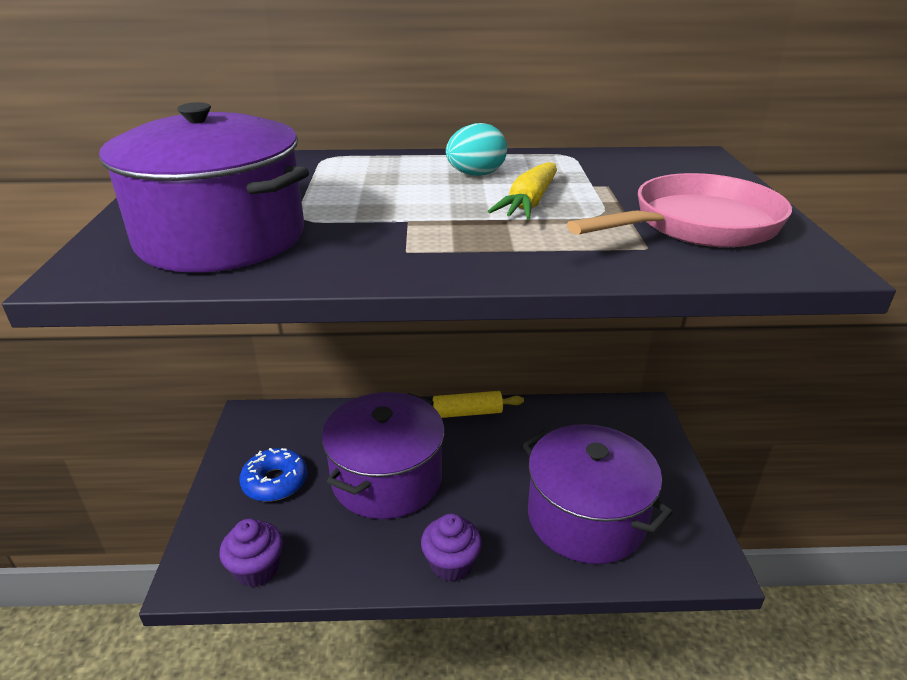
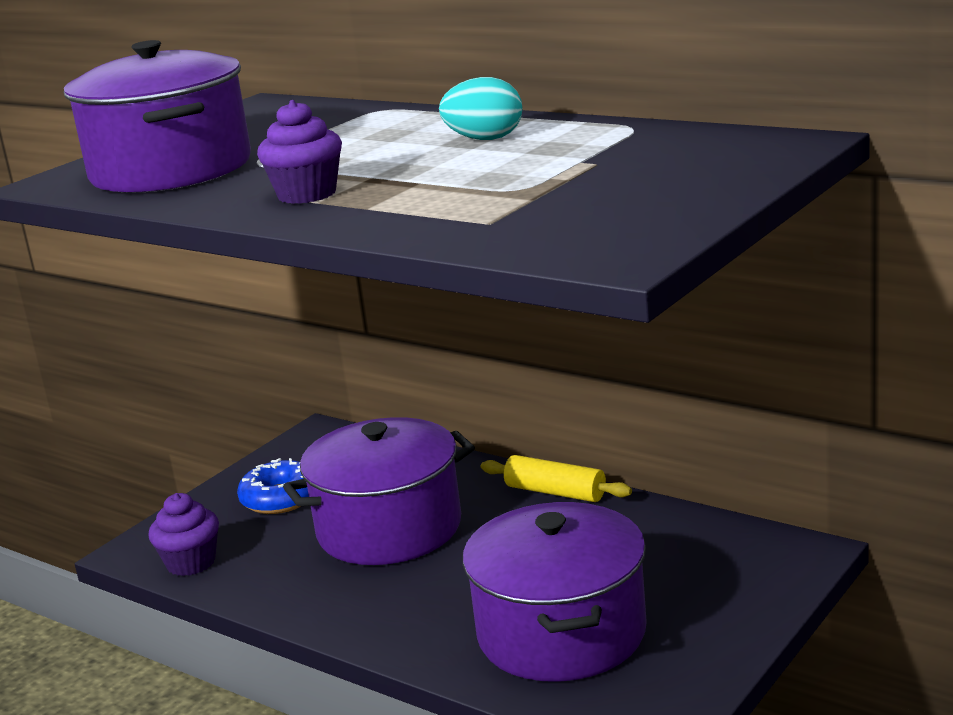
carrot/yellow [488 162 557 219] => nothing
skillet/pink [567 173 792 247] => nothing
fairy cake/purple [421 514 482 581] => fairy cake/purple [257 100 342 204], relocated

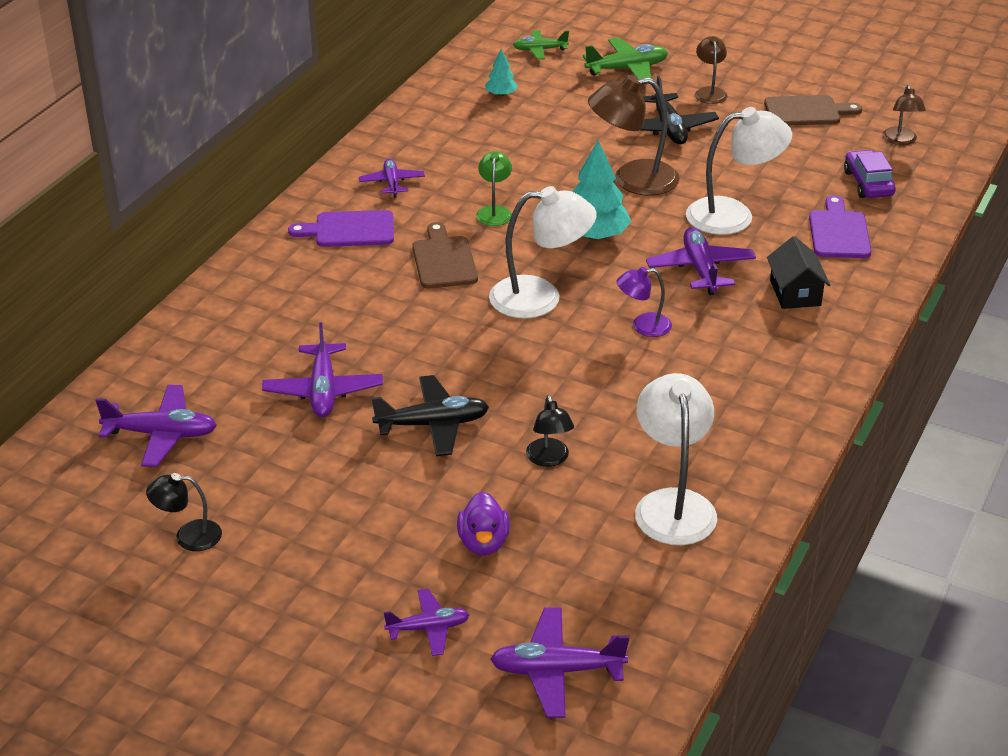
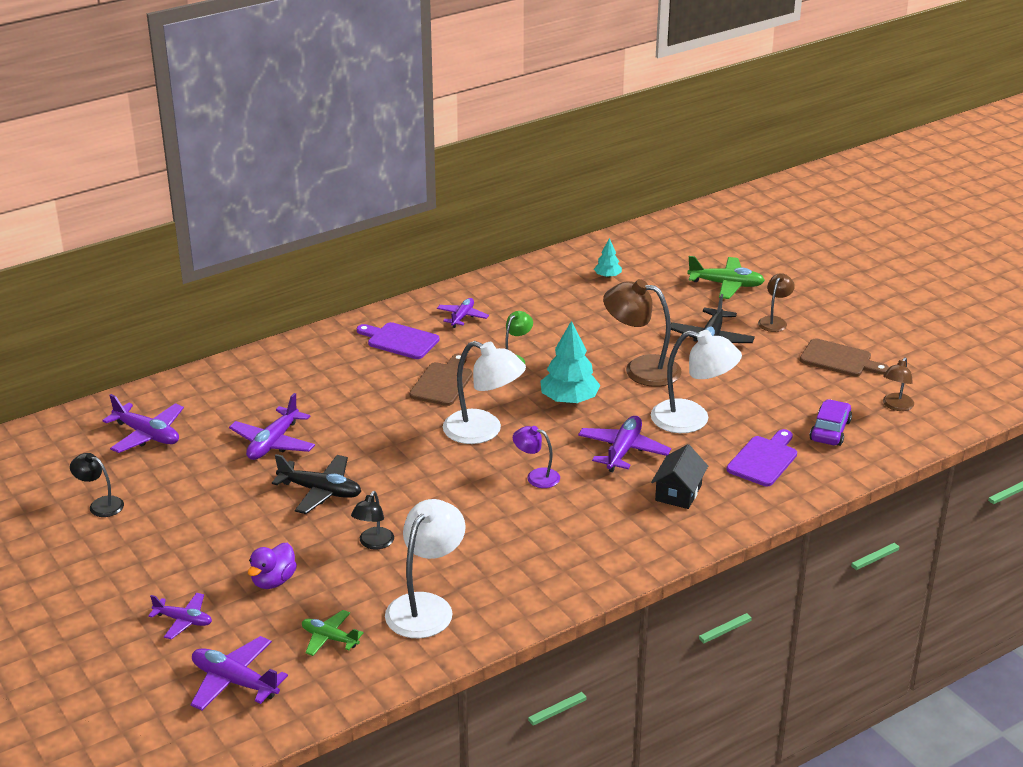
toy plane/emerald [513 30 569 59] => toy plane/emerald [302 610 364 656], relocated

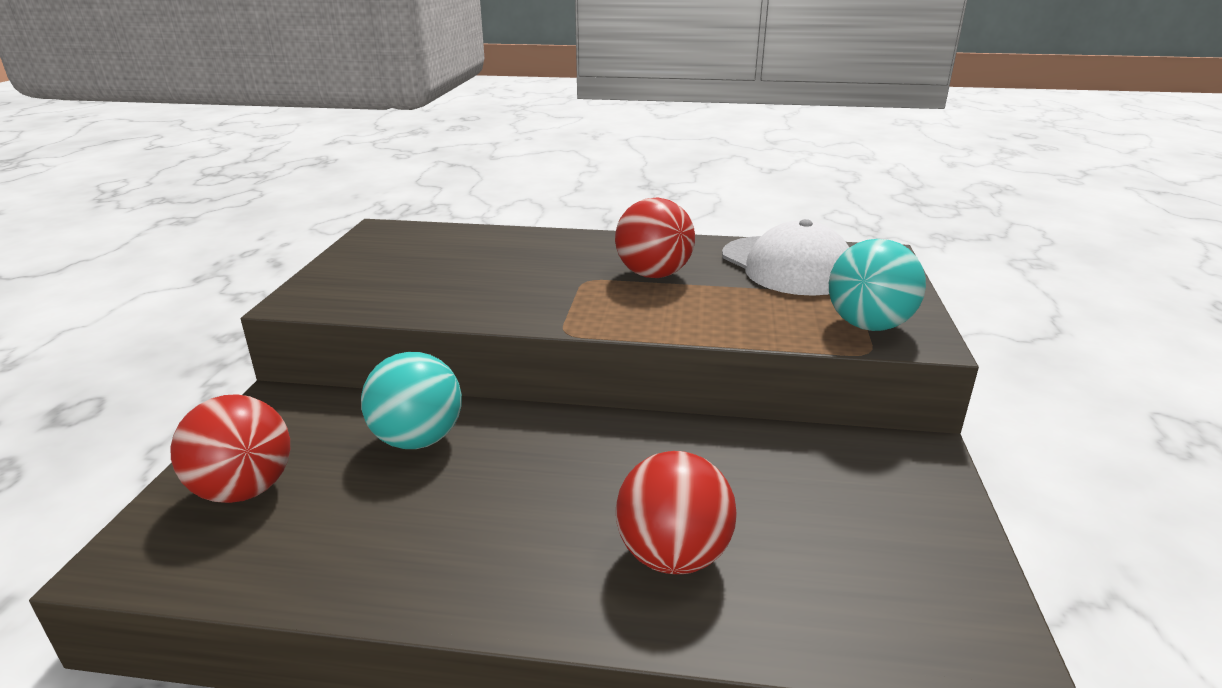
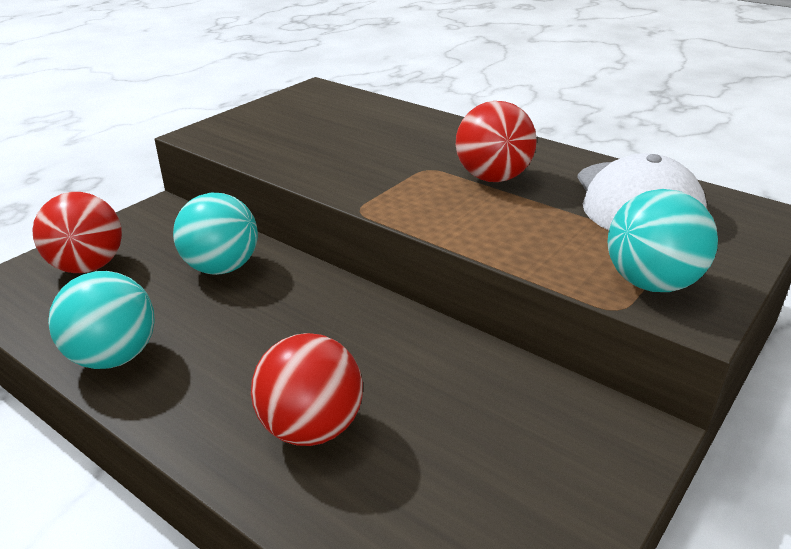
nothing => play ball/turquoise [48 271 155 369]

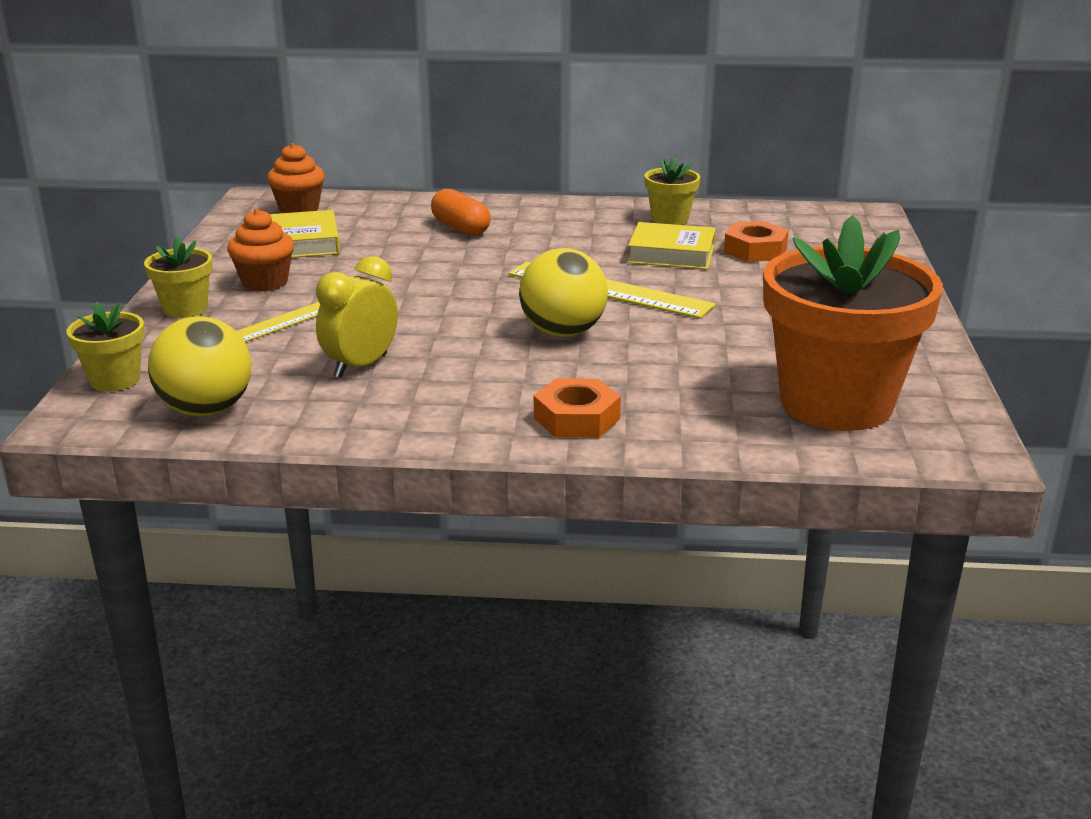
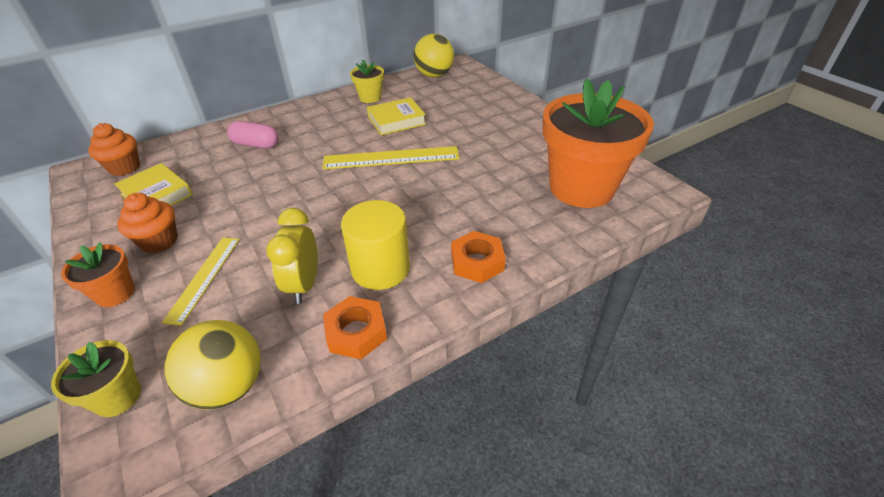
pill/orange [431 189 491 236] => pill/pink [227 121 279 149]
hexagon nut/orange [724 221 789 262] => hexagon nut/orange [323 296 387 359], relocated
plant pot/yellow [144 236 213 318] => plant pot/orange [61 243 135 307]
play ball/yellow [519 248 608 337] => play ball/yellow [414 34 454 77], relocated
nothing => cylinder shape/yellow [341 200 410 290]

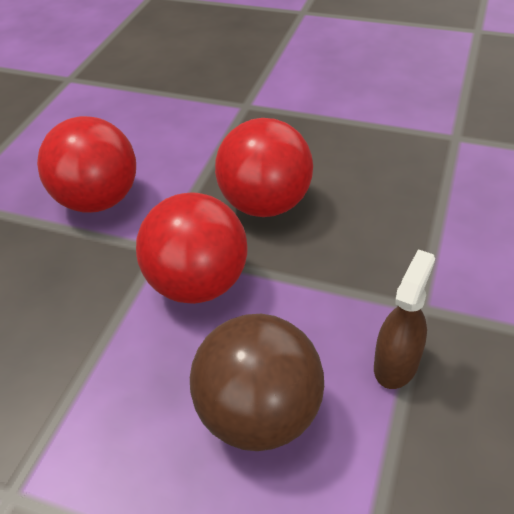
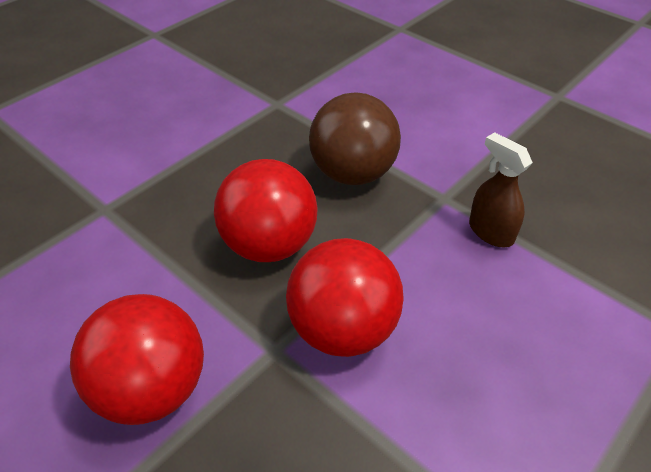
play ball/brown [190 314 324 451] => play ball/brown [309 93 401 185], relocated

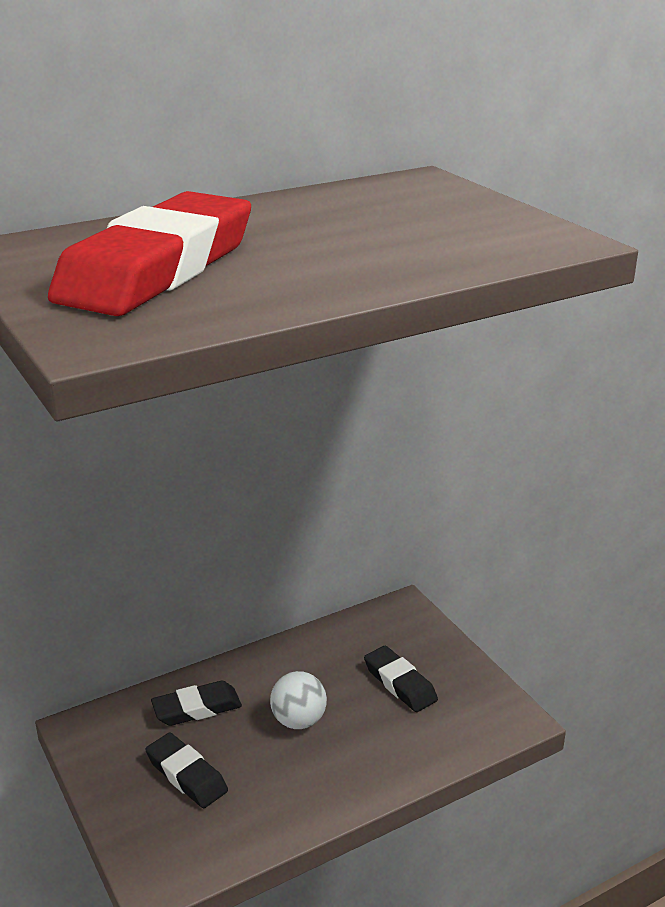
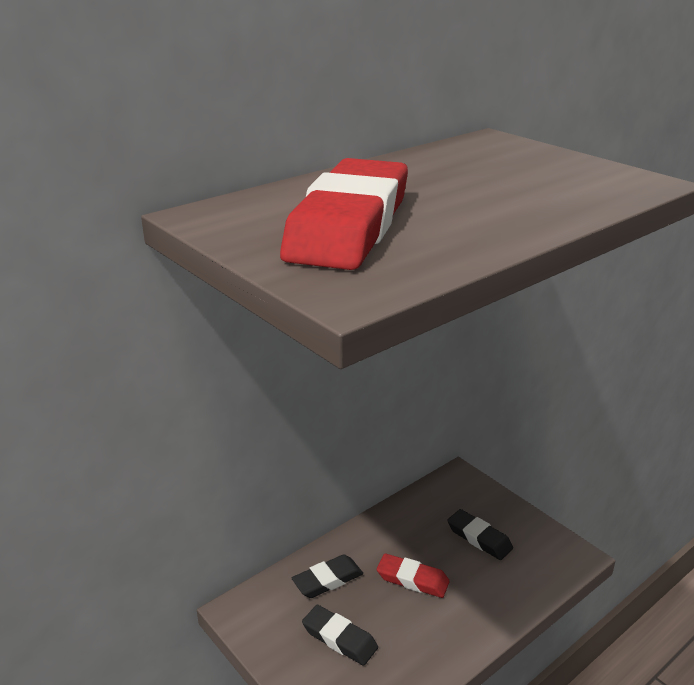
play ball/white [270 671 327 729] => eraser/red [377 553 450 598]

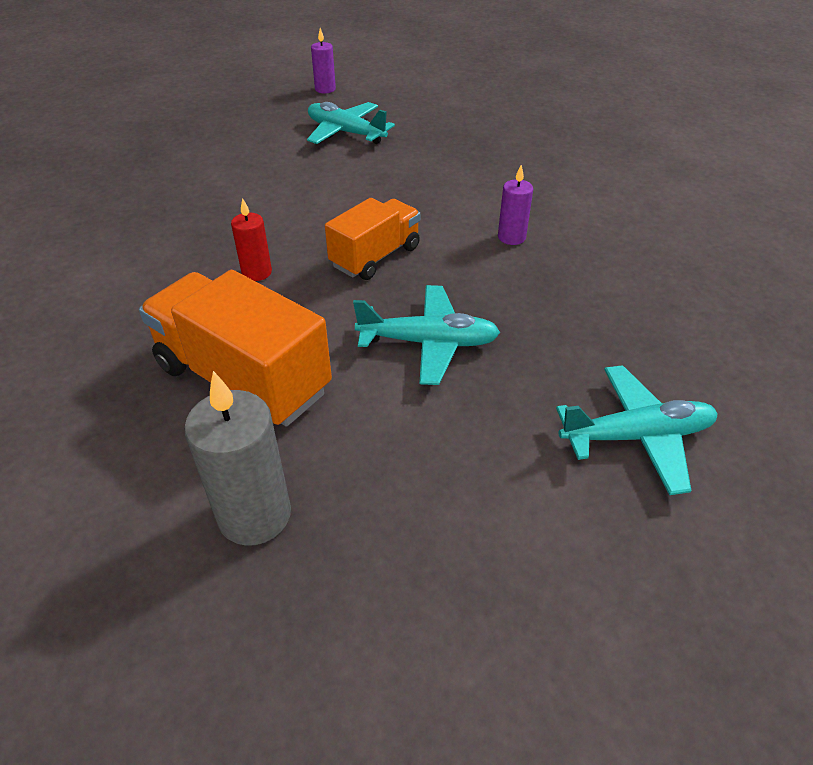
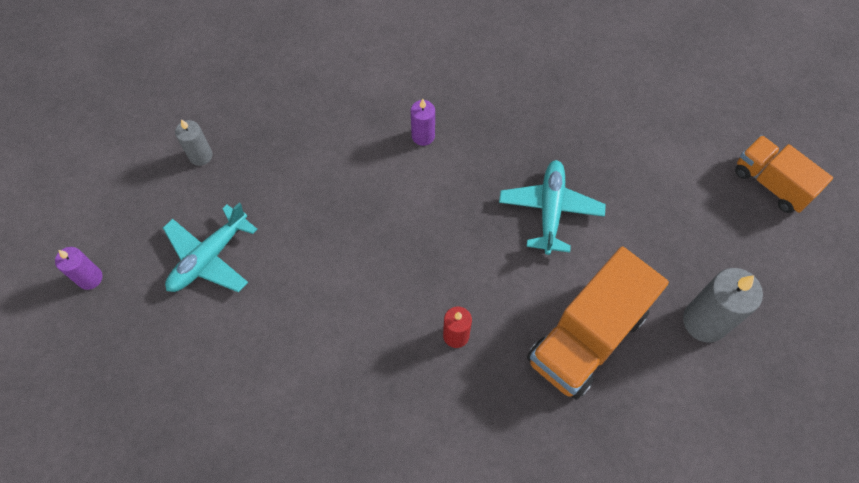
toy truck/orange [325 198 420 280] => toy truck/orange [735 135 833 213], relocated
toy plane/turquoise [556 365 718 495] => nothing
nothing => pillar candle/gray [175 119 212 166]

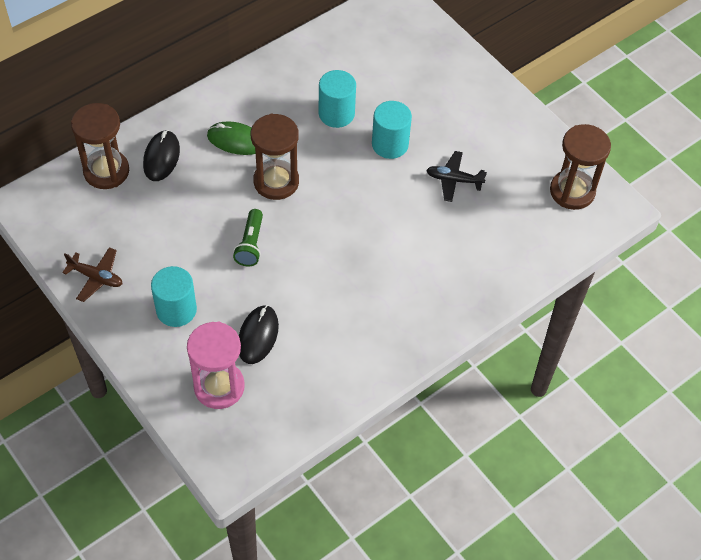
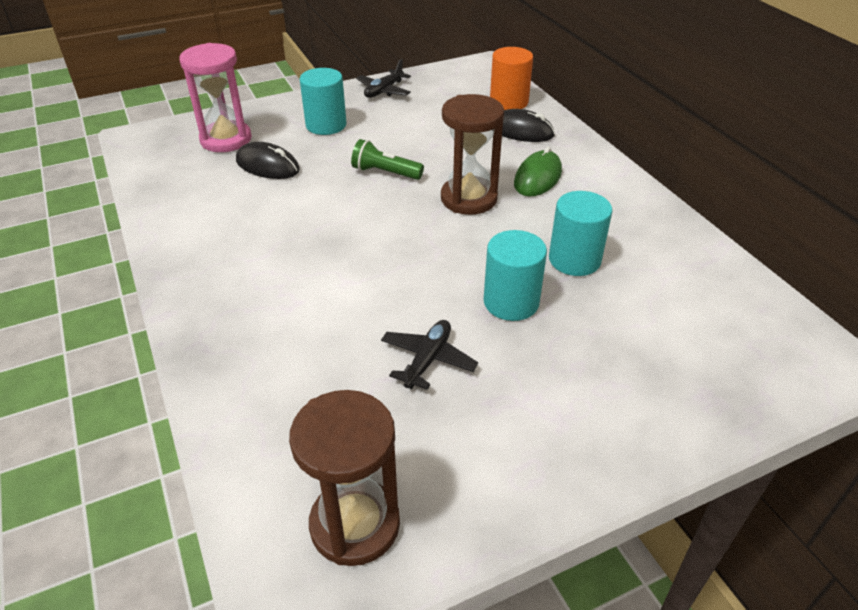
sandglass/brown [71 103 129 189] => cylinder shape/orange [490 47 533 110]
toy plane/brown [62 247 122 302] => toy plane/ebony [356 59 411 98]

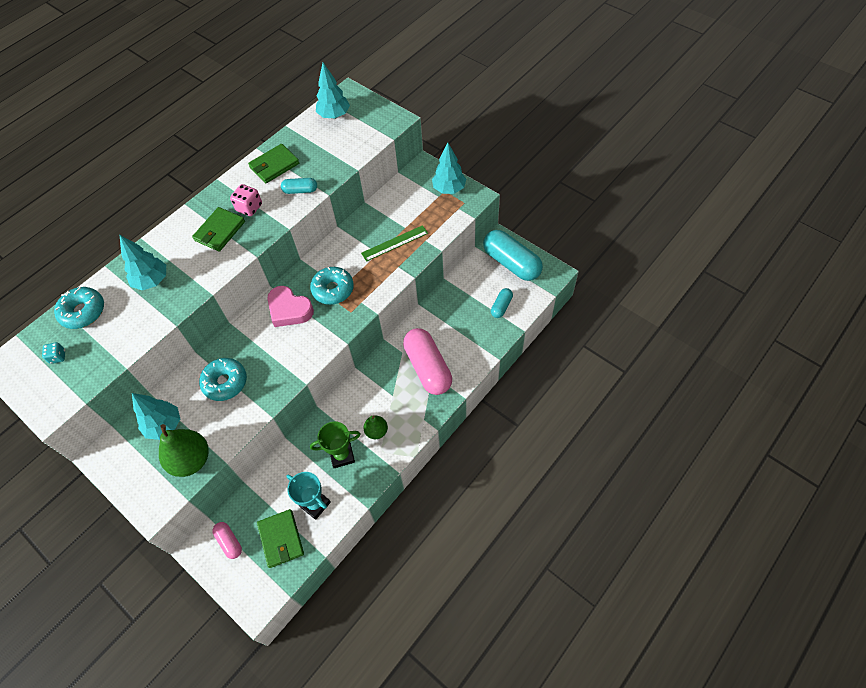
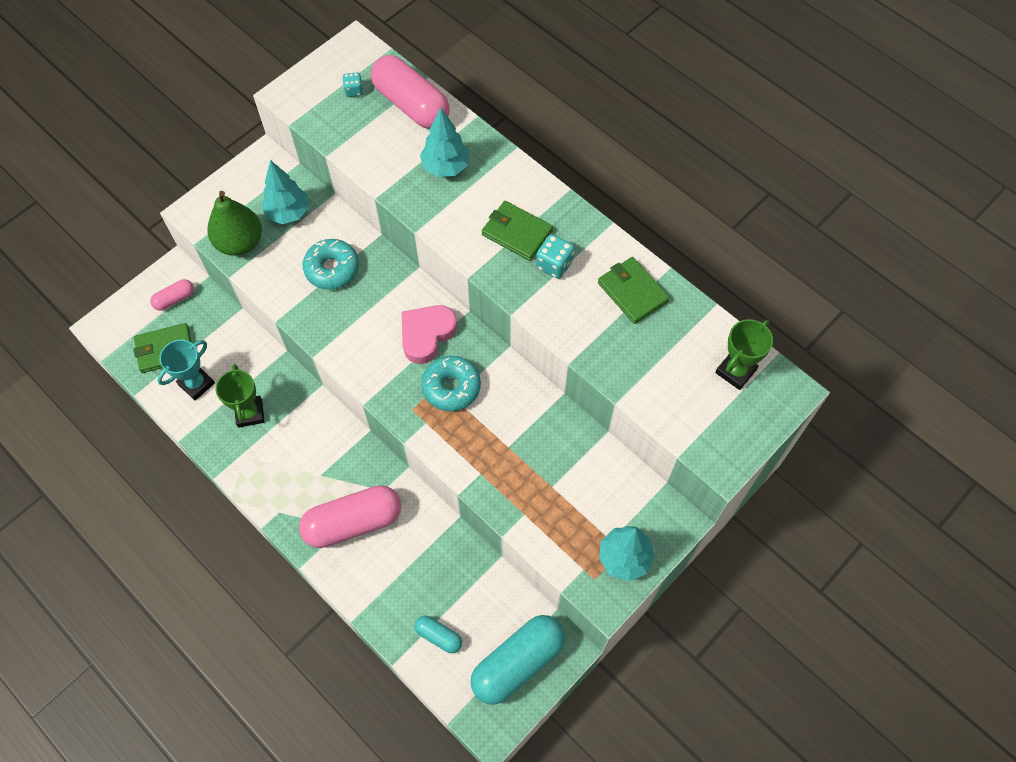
toy tree/turquoise [316 63 350 119] => award cup/emerald [715 319 773 390]
pill/turquoise [281 178 317 194] => nothing
die/pink [230 184 262 216] => die/turquoise [536 234 575 279]
ruler/emerald [361 225 428 262] => nothing
glazed donut/turquoise [54 287 104 329] => pill/pink [371 55 450 129]
pear fruit/emerald [363 415 388 439] => nothing

